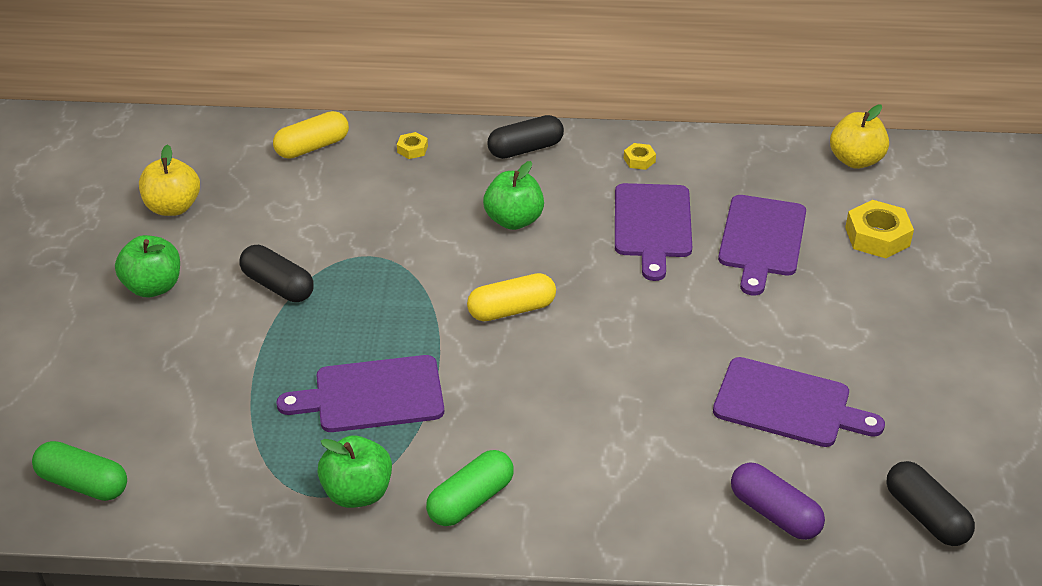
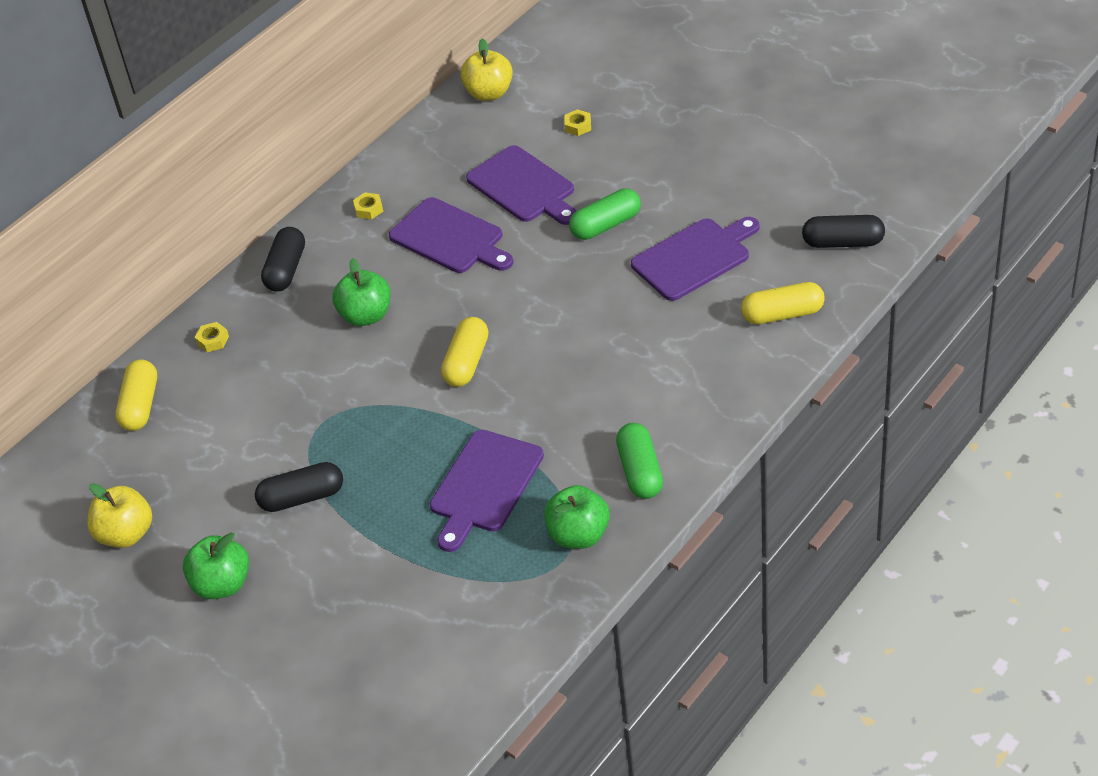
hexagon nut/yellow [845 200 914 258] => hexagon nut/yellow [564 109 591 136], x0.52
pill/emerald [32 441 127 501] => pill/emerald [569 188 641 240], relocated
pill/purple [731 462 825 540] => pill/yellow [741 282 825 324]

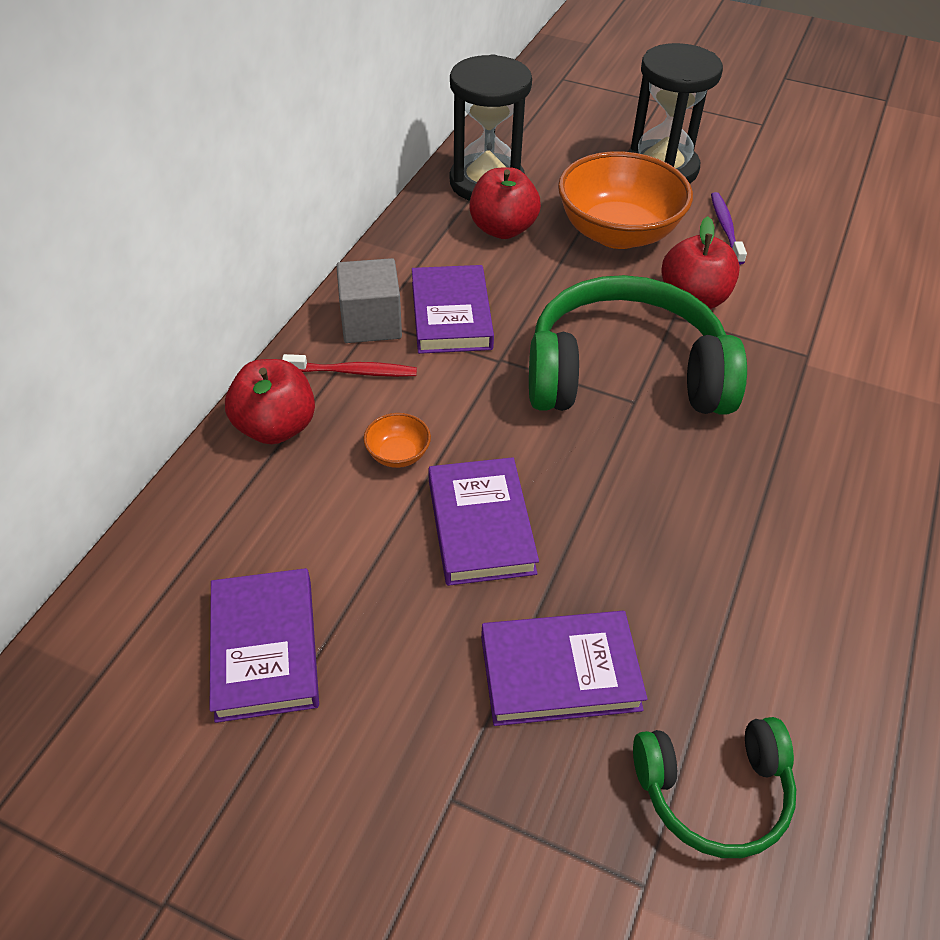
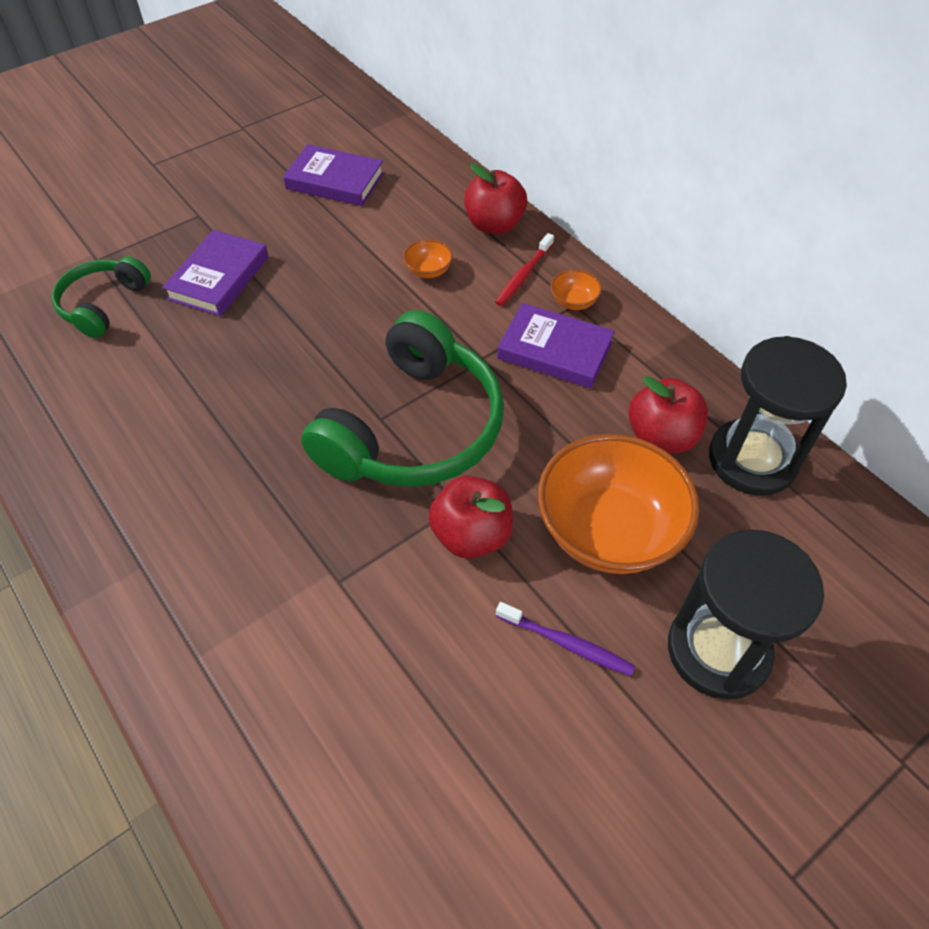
solid cube/gray [336 258 402 343] => deep dish/orange [550 269 602 310]
hardback/purple [428 457 539 586] => nothing

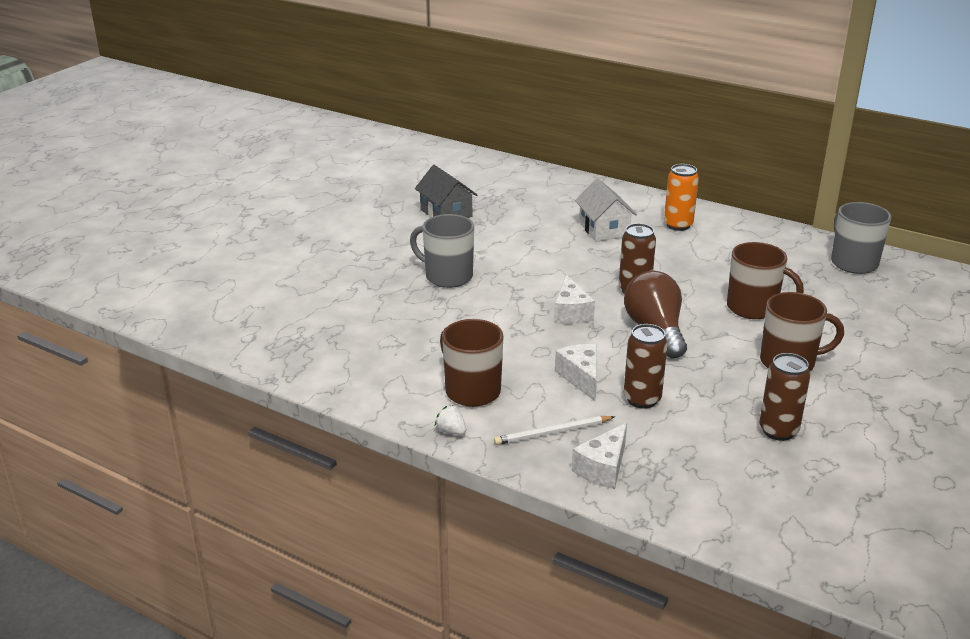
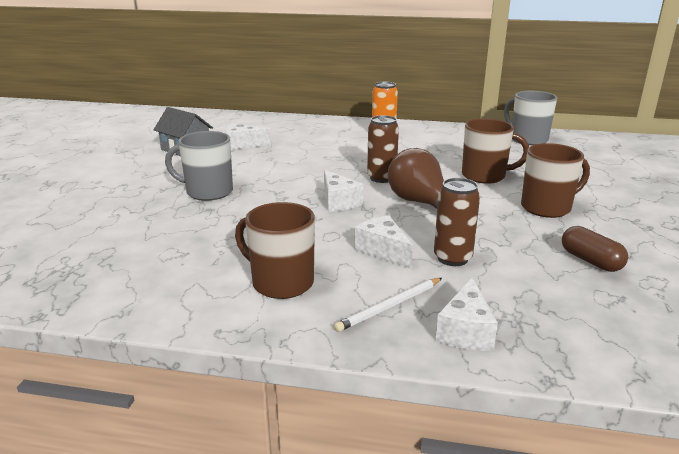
cottage/white [575 179 637 242] => nothing
tin/brown [759 353 810 441] => pill/brown [562 226 628 272]
berry/white [435 405 466 435] => nothing
nothing => cheese/white [226 123 271 150]

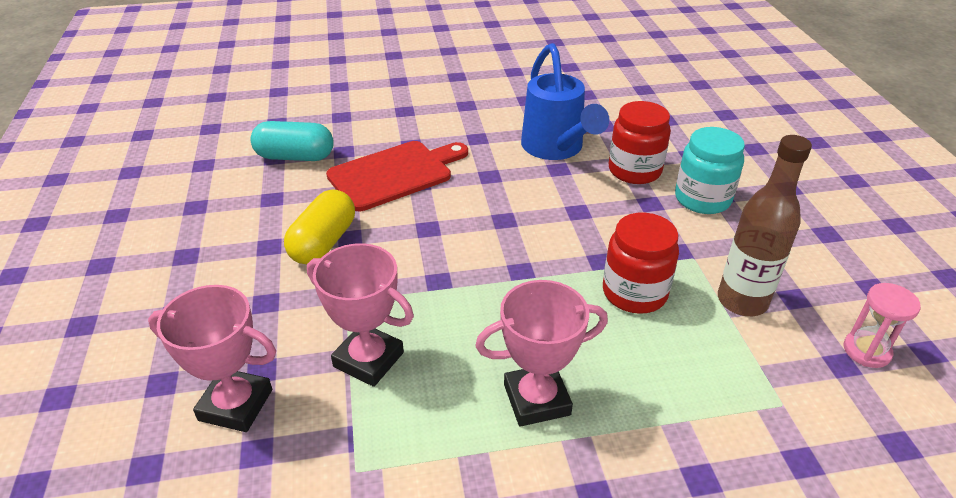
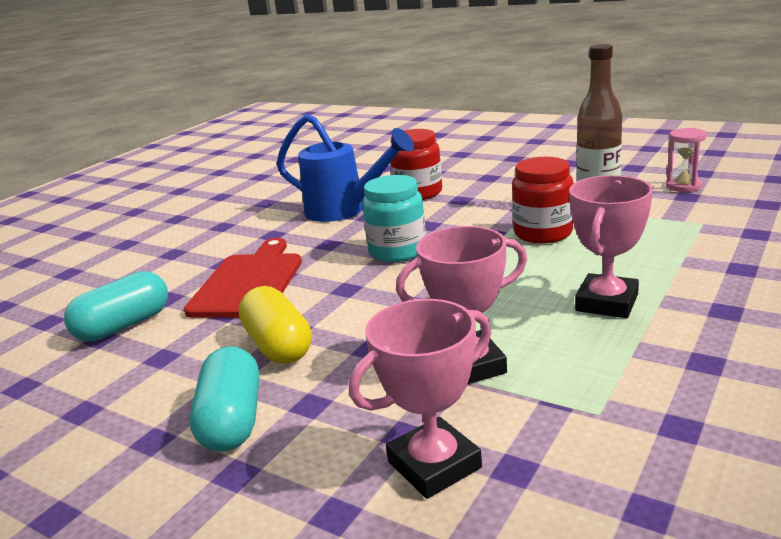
jam jar/turquoise [675 127 745 214] => jam jar/turquoise [362 175 426 262], relocated
nothing => pill/turquoise [190 347 259 452]

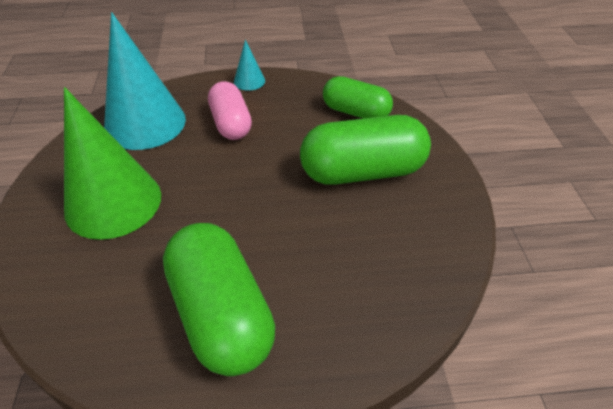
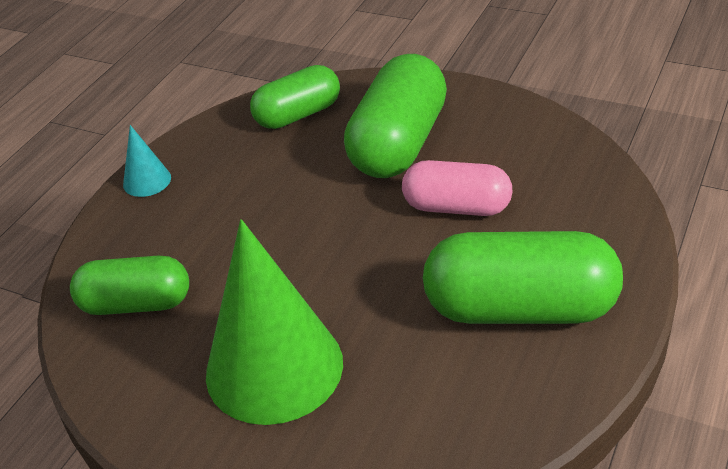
cone shape/turquoise [104 12 186 150] => pill/emerald [70 256 189 315]
pill/pink [208 81 252 140] => pill/pink [402 160 513 216], relocated

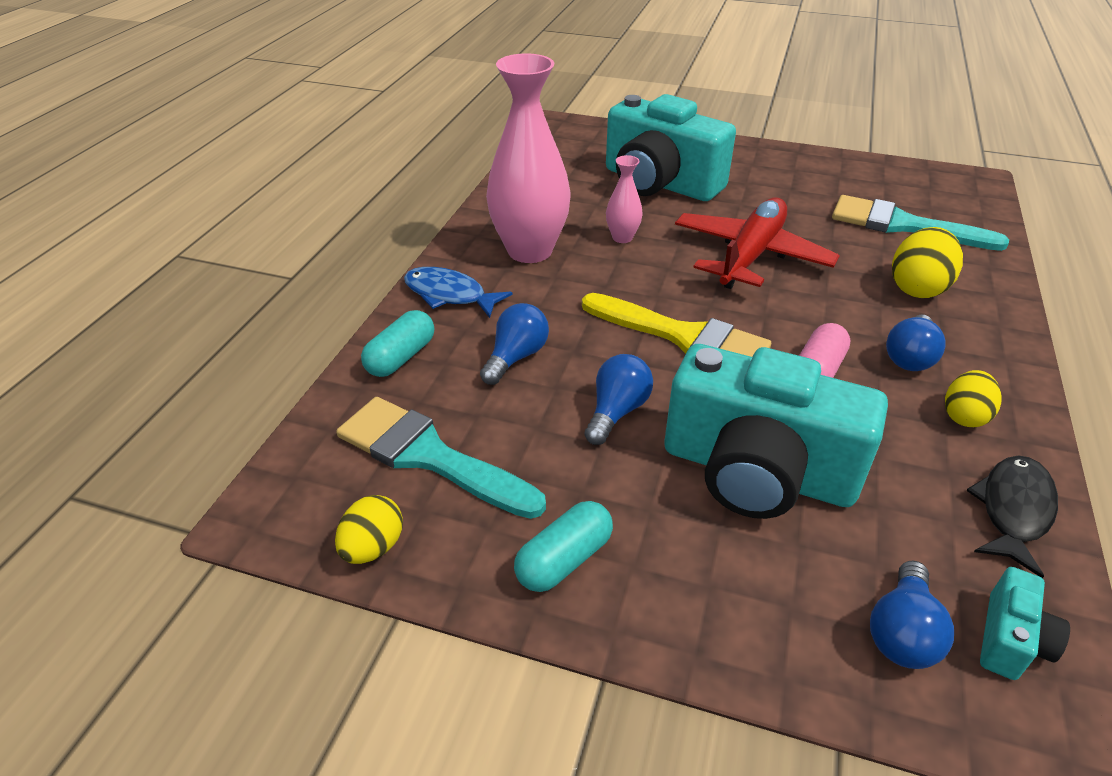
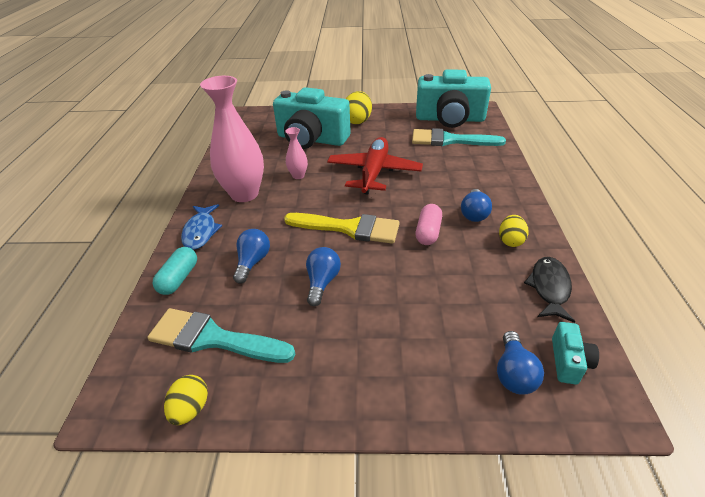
egg/yellow [892 227 963 298] => egg/yellow [346 91 372 124], relocated
fish figure/cobalt [404 267 513 318] => fish figure/cobalt [181 204 222 250], 105 degrees counterclockwise
camera/turquoise [664 344 888 519] => camera/turquoise [416 69 491 128], relocated
pill/turquoise [514 501 613 592] => nothing

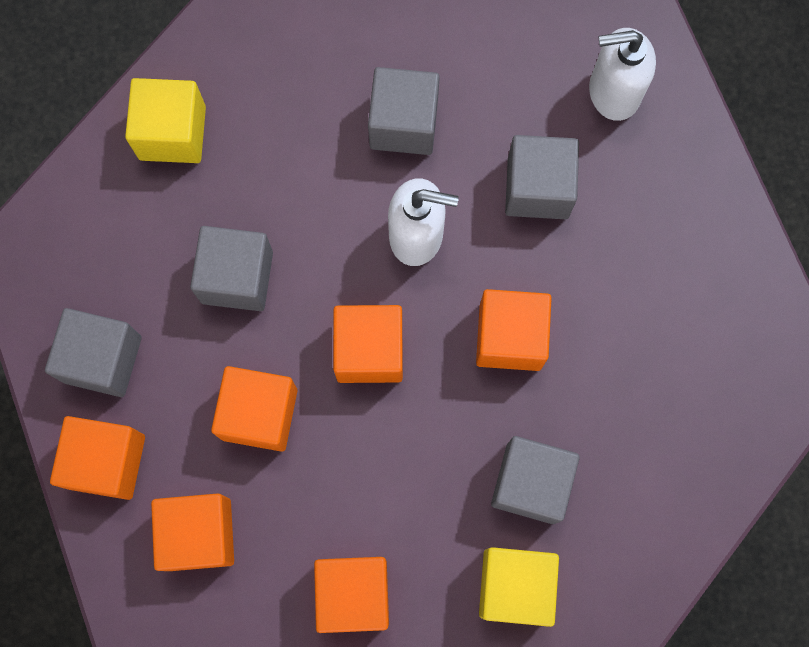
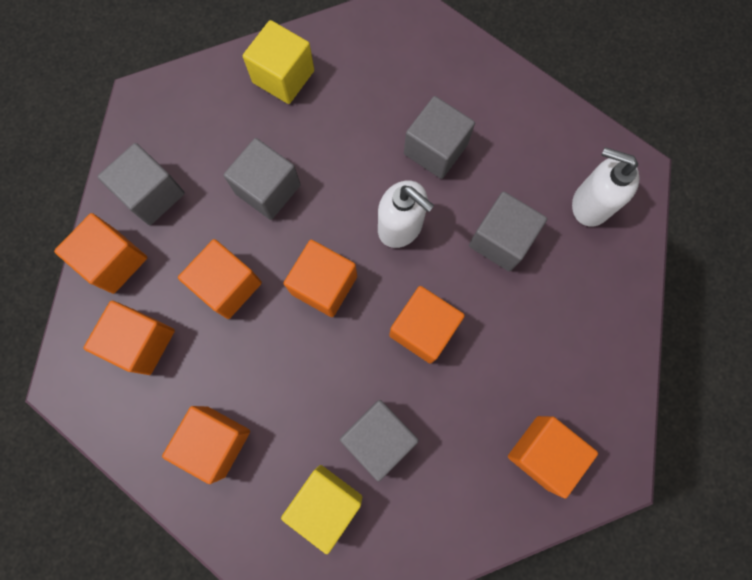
nothing => solid cube/orange [508 416 598 499]

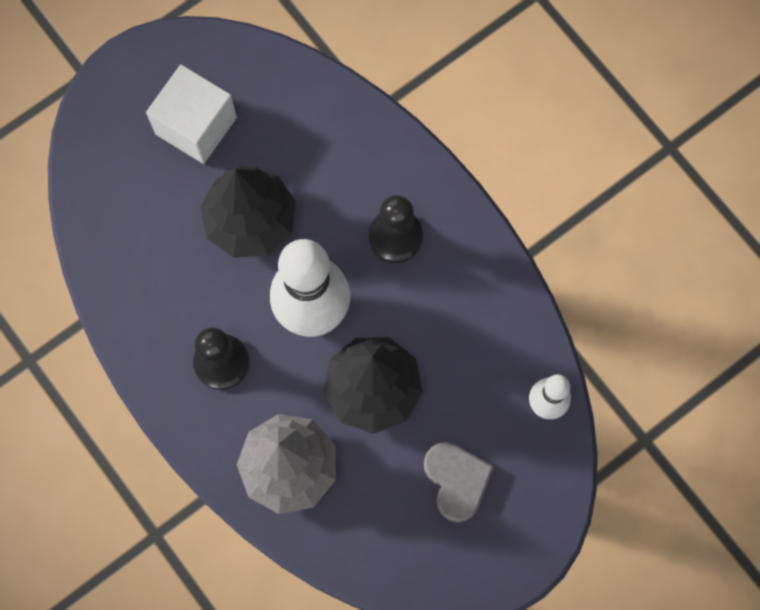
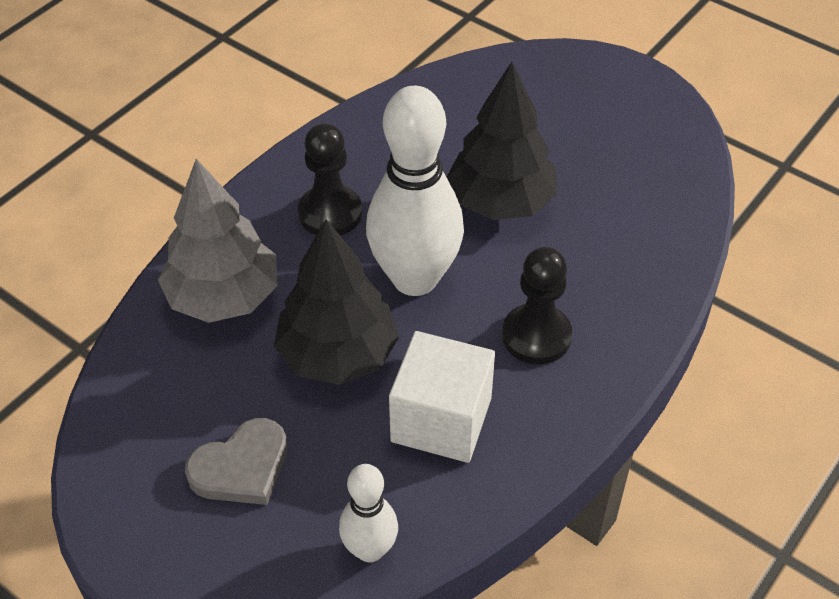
solid cube/white [146 65 237 164] => solid cube/white [389 331 495 463], relocated

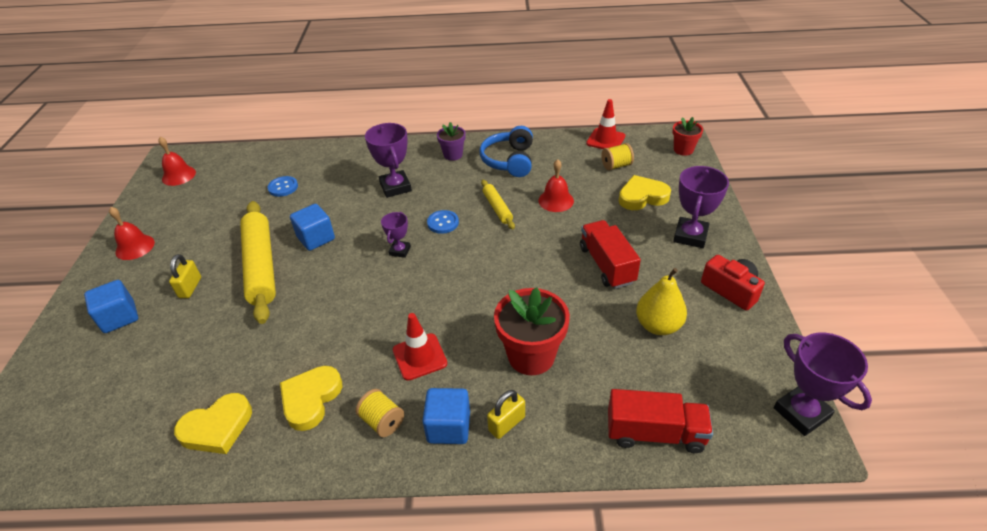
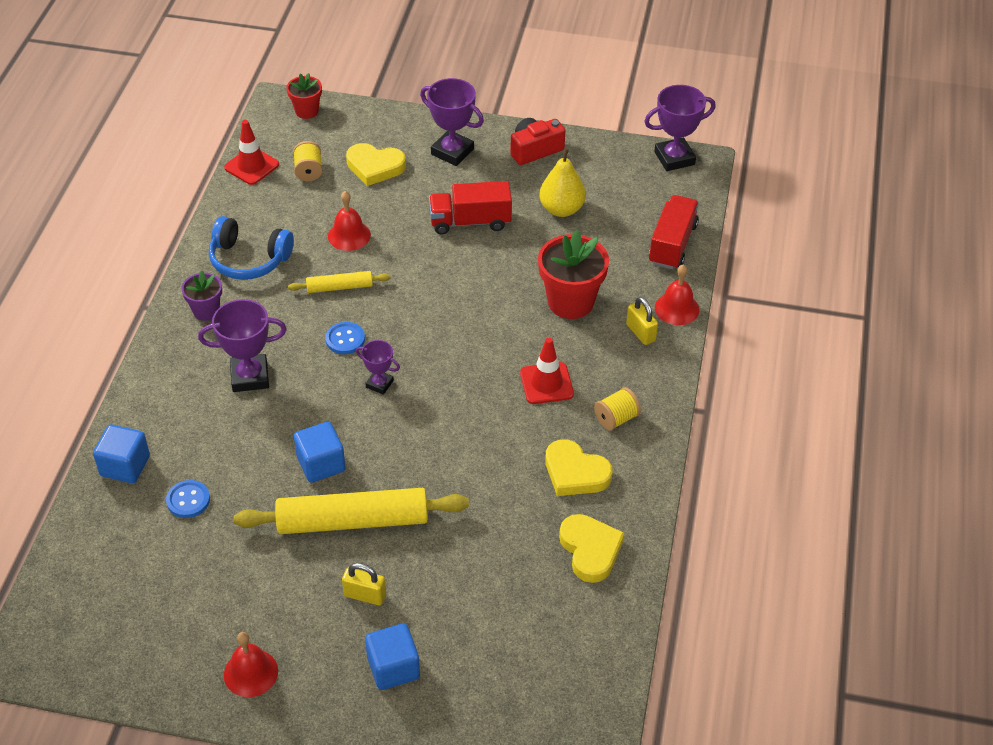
bell/red [158 137 196 186] => bell/red [655 264 699 325], relocated
love heart/yellow [619 175 671 210] => love heart/yellow [346 143 406 186], 75 degrees counterclockwise
solid cube/cobalt [423 388 470 444] => solid cube/cobalt [93 425 150 483], relocated

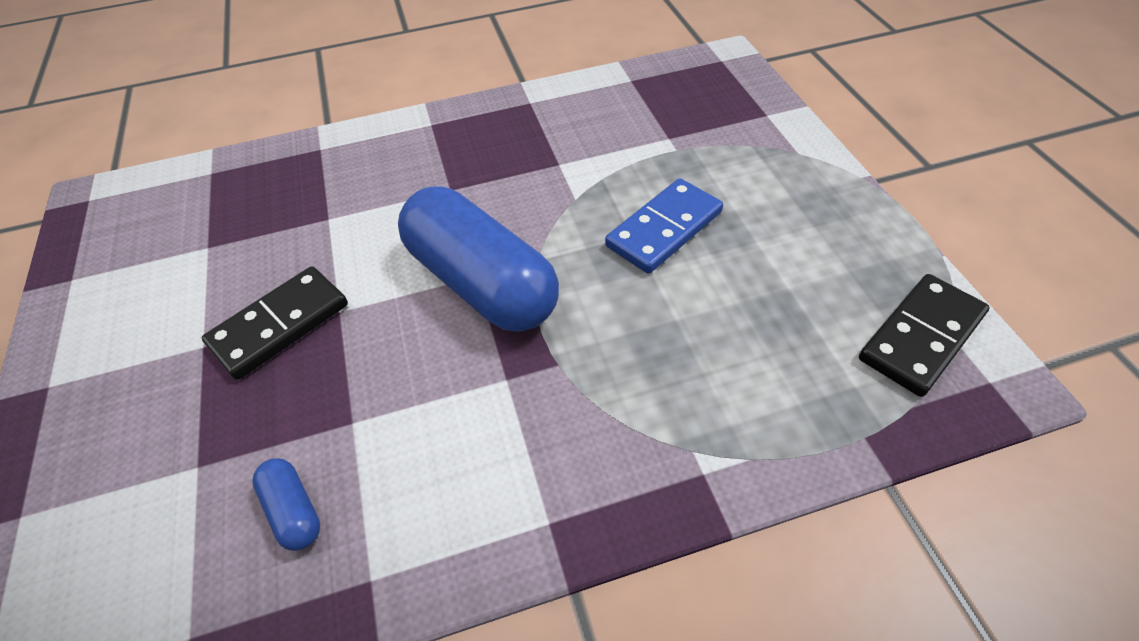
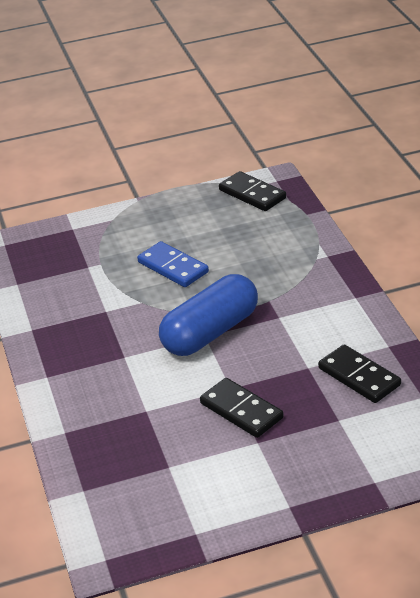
pill/cobalt [252 458 320 551] => domino tile/ebony [318 345 401 403]

